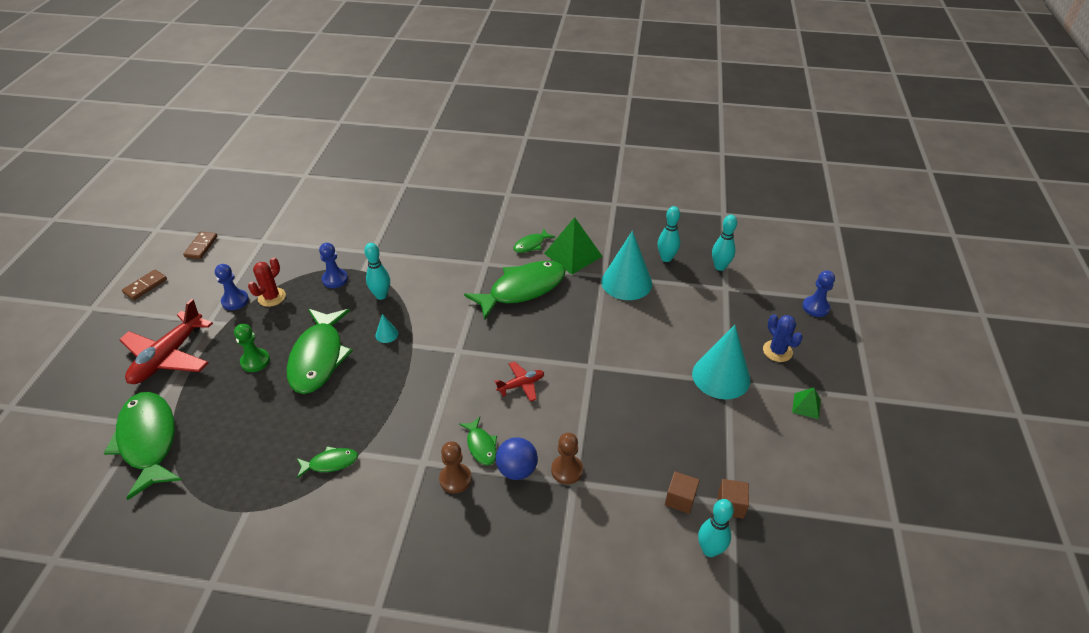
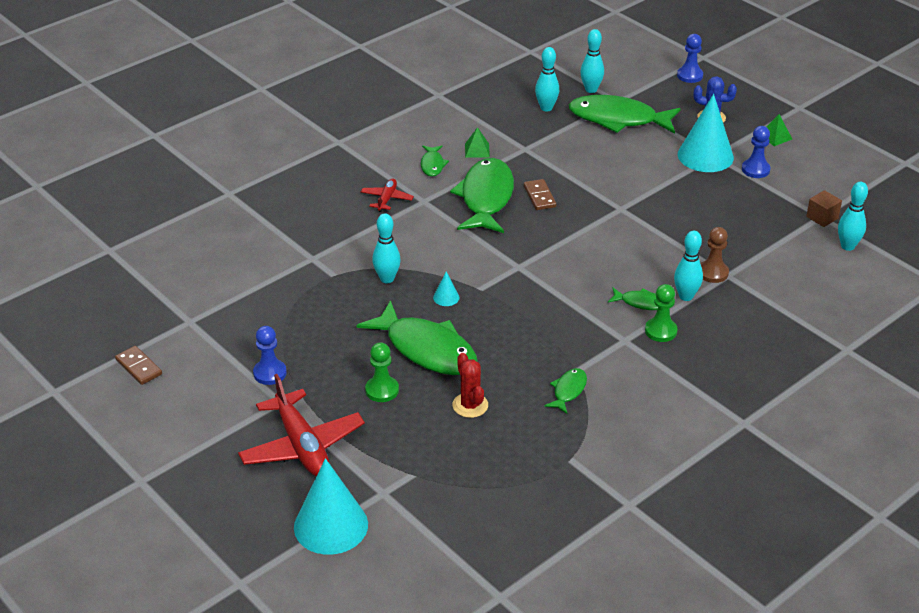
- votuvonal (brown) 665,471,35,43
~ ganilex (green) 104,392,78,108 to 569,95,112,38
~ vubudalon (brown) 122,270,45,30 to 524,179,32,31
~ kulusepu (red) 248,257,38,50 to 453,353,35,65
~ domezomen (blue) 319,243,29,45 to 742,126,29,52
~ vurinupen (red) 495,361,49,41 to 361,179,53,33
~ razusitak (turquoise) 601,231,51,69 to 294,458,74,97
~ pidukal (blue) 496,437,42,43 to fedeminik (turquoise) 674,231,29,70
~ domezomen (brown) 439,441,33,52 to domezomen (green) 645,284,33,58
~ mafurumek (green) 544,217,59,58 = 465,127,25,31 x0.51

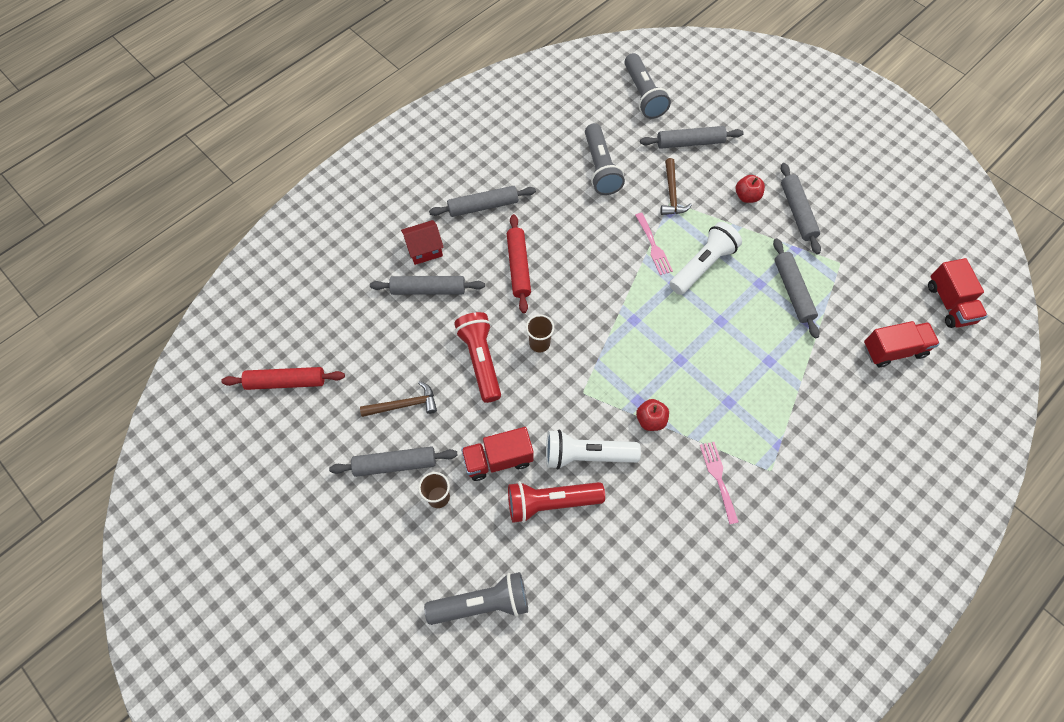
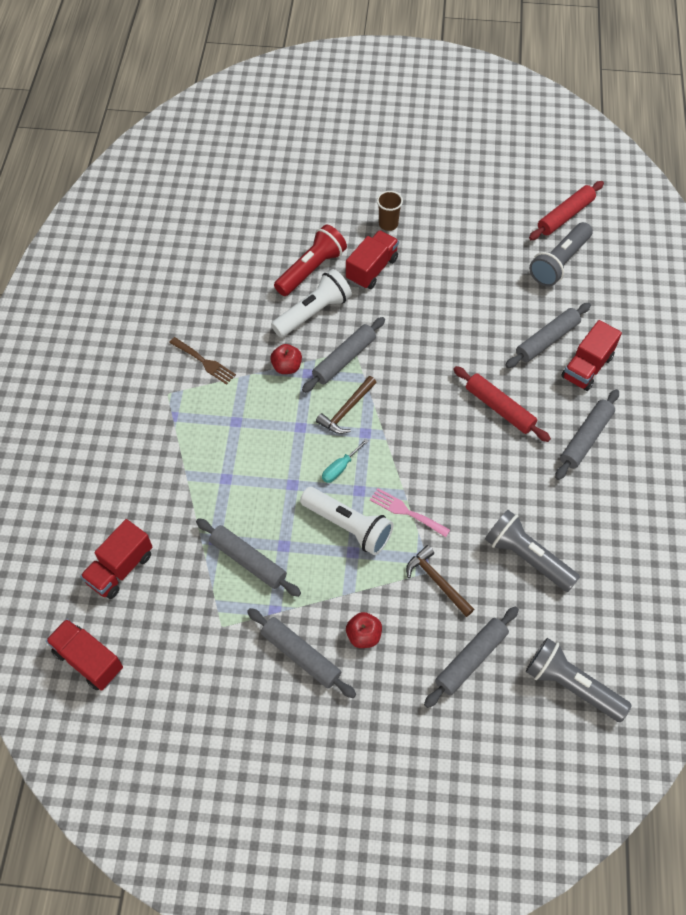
- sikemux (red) 454,312,47,91
- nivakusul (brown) 526,315,28,37
+ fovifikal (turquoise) 322,439,46,44
~ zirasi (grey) 329,446,129,31 to 302,317,83,76
~ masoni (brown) 360,381,77,36 to 316,376,61,58
~ sikemux (grey) 424,572,104,53 to 529,222,64,65
~ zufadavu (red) 401,220,43,45 to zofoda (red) 561,320,61,71
~ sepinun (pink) 700,442,39,82 to sepinun (brown) 169,337,67,48
~ sikemux (white) 669,222,73,73 = 300,487,94,68 60 degrees counterclockwise

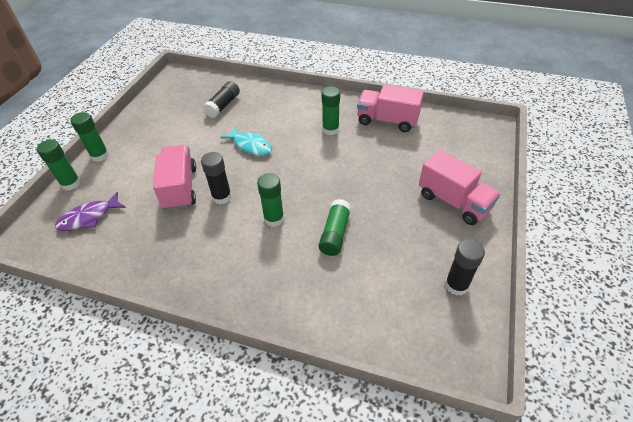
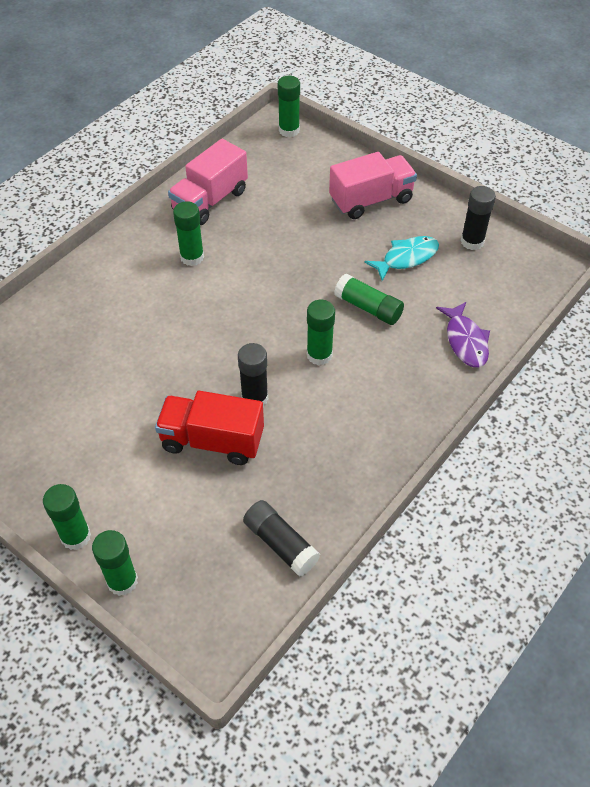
+ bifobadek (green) 278,75,22,62
~ ganilex (purple) 55,192,71,39 to 436,302,54,65
~ bifobadek (black) 203,81,37,37 to 243,500,77,77
~ ganilex (turquoise) 220,126,52,30 to 364,236,75,45
~ zofoda (pink) 153,145,43,66 to zofoda (red) 155,391,109,74

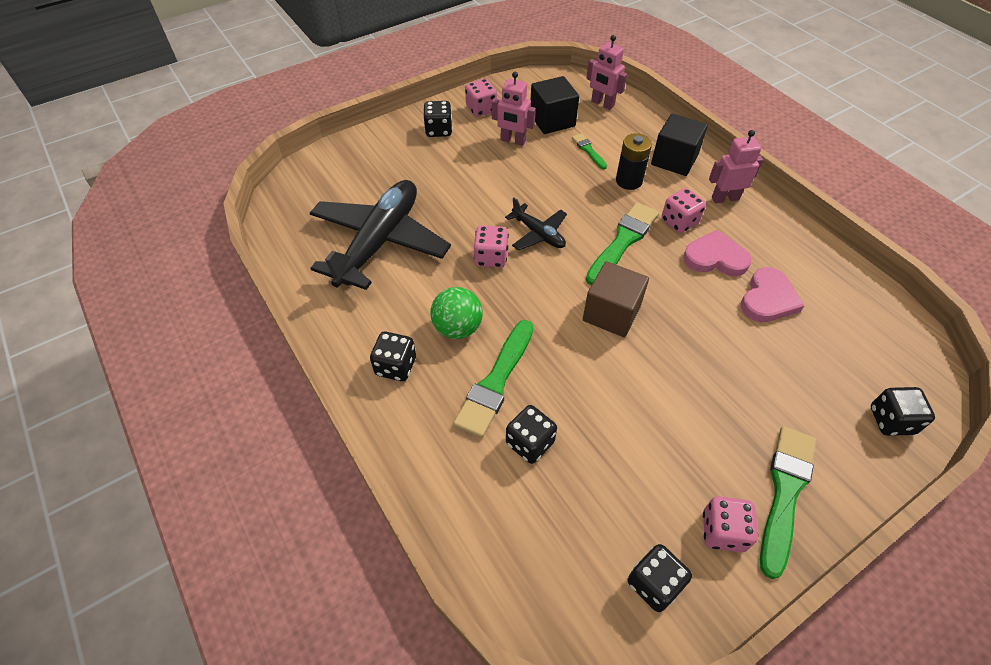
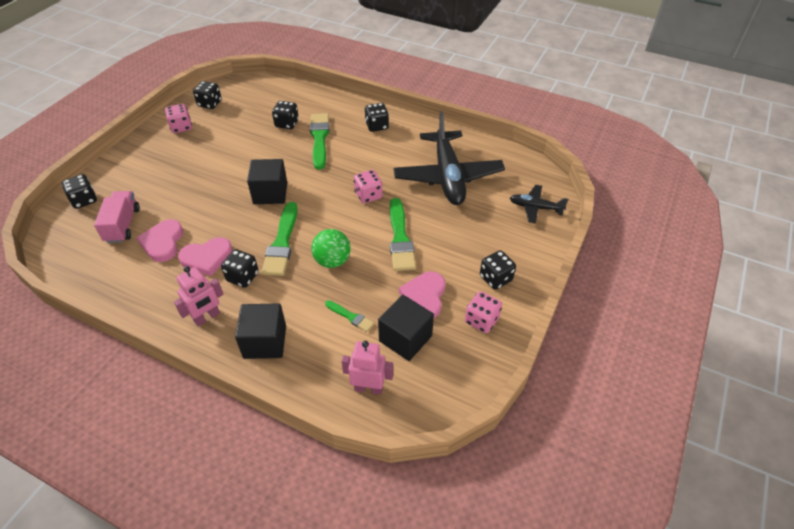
- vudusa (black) 616,133,36,57
+ zofoda (pink) 94,191,46,52
~ pidukal (green) 430,287,53,52 to 311,229,40,39
~ vurinupen (black) 505,197,62,54 to 510,185,59,39
~ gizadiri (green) 760,426,56,153 to 390,198,26,73
~ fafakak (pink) 492,72,44,74 to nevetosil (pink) 399,272,47,46
~ votuvonal (brown) 583,261,66,76 to votuvonal (black) 247,159,40,45
~ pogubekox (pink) 661,188,45,45 to pogubekox (black) 221,249,38,39

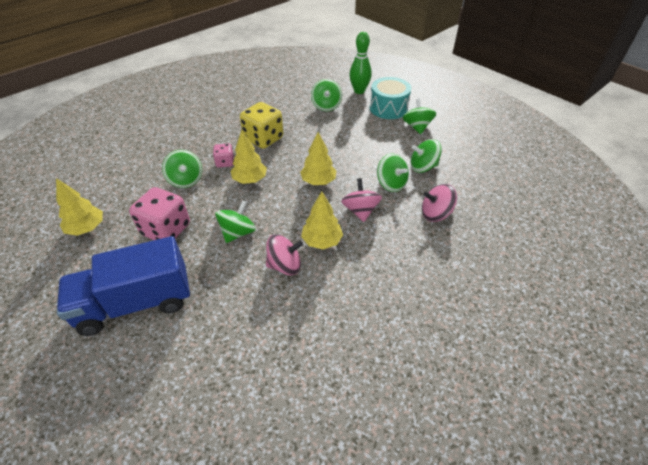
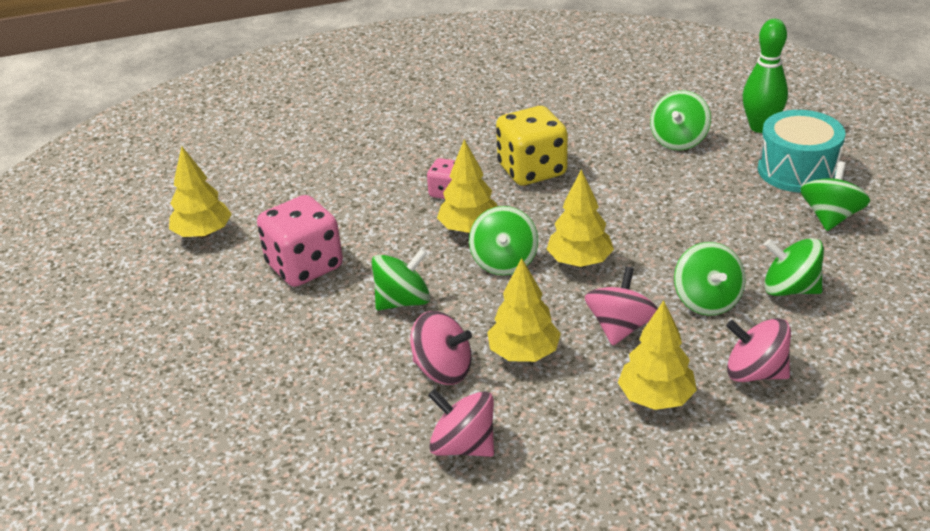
- zofoda (blue) 57,236,133,100
+ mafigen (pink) 428,389,66,68
+ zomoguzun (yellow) 618,300,79,110
~ mafigen (green) 162,150,40,38 to 469,206,69,69

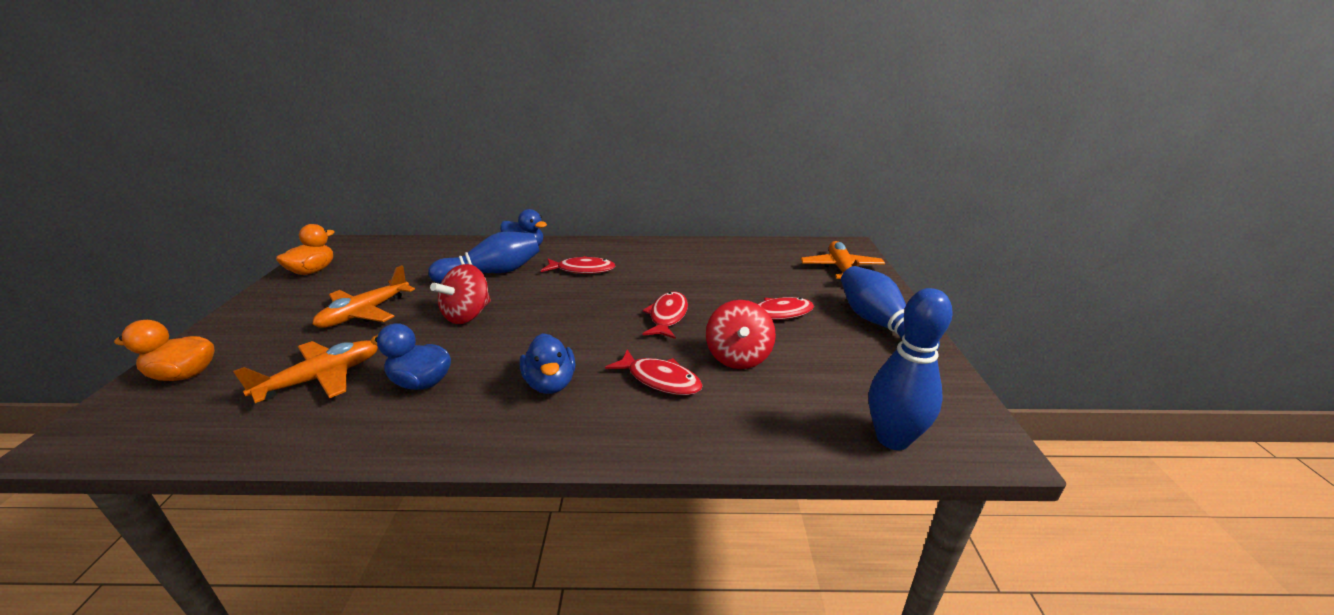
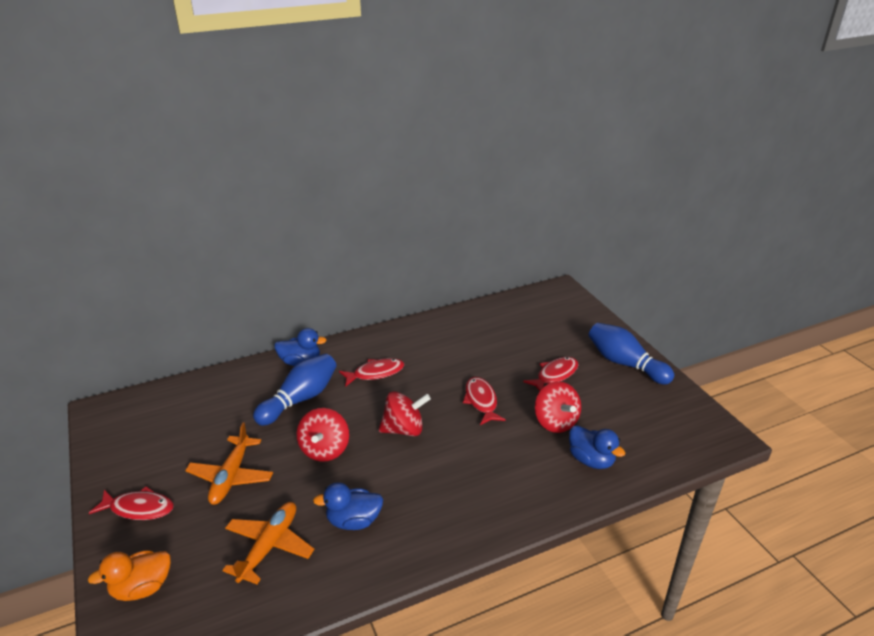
- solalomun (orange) 276,224,58,51
- vurinupen (orange) 801,241,84,38
- fedeminik (blue) 869,288,84,162
+ mafigen (red) 379,391,52,45
~ solalomun (blue) 520,333,56,61 to 569,425,56,44
~ ganilex (red) 605,349,98,46 to 89,486,85,34

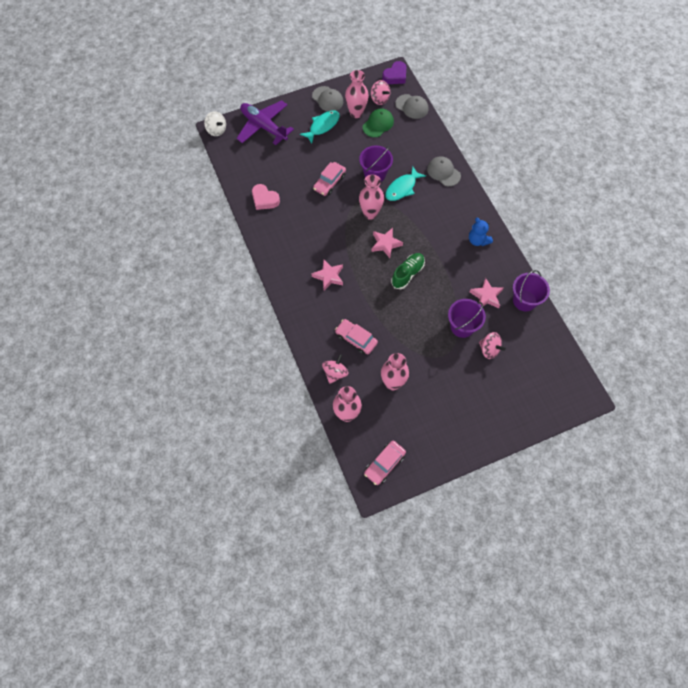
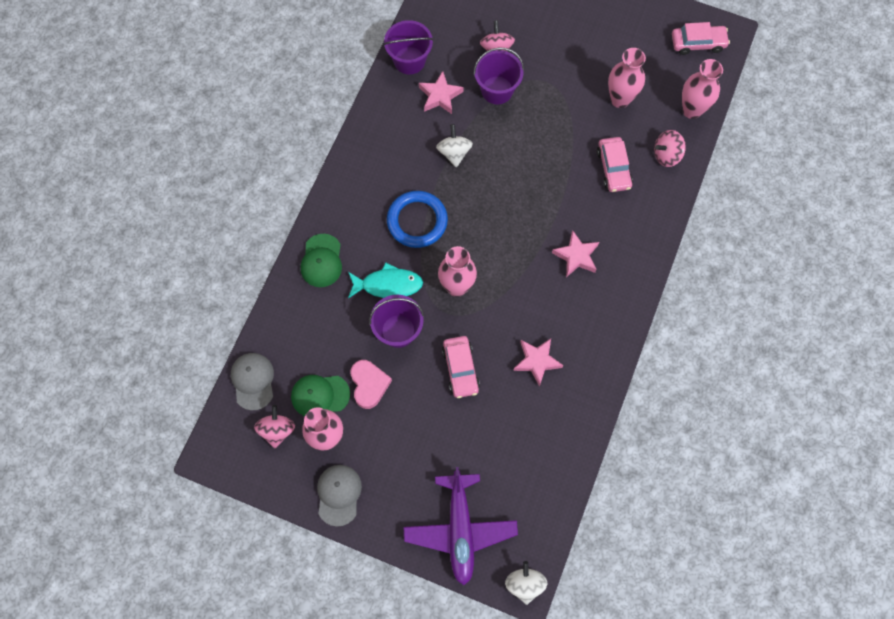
- ganilex (turquoise) 299,110,41,34
- nevetosil (purple) 382,61,24,23
- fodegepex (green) 391,253,34,36
- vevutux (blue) 469,217,24,29
+ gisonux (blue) 387,191,61,57
+ mafigen (white) 436,124,37,44
~ nevetosil (pink) 252,184,28,26 to 350,360,42,49
~ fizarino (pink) 371,228,32,30 to 513,338,50,48
~ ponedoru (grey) 427,156,34,30 to ponedoru (green) 301,234,41,53
~ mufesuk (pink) 313,162,33,34 = 442,336,38,62 90 degrees clockwise

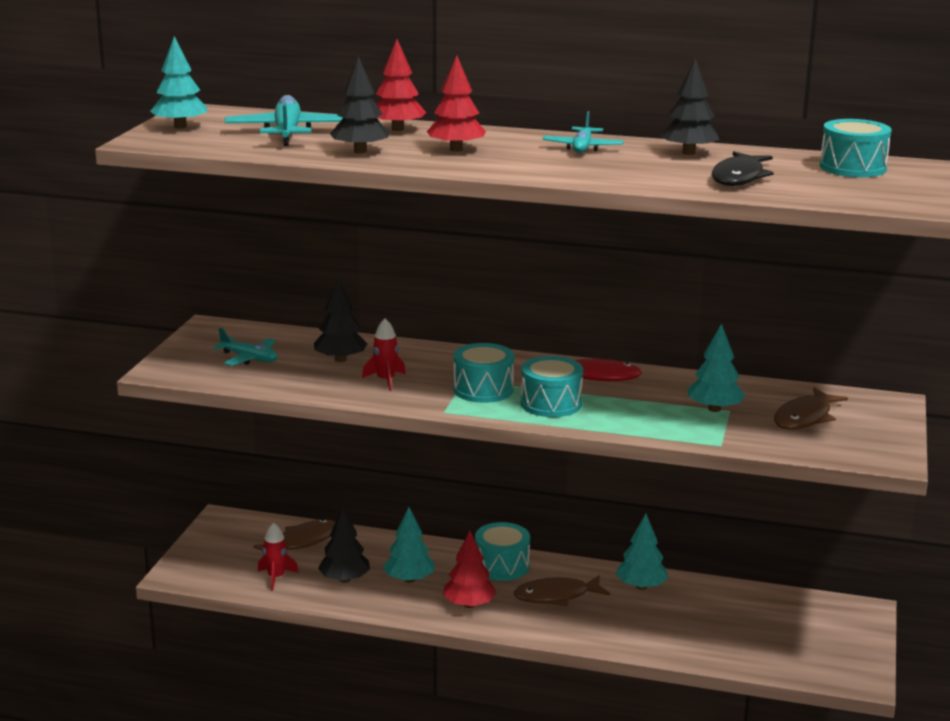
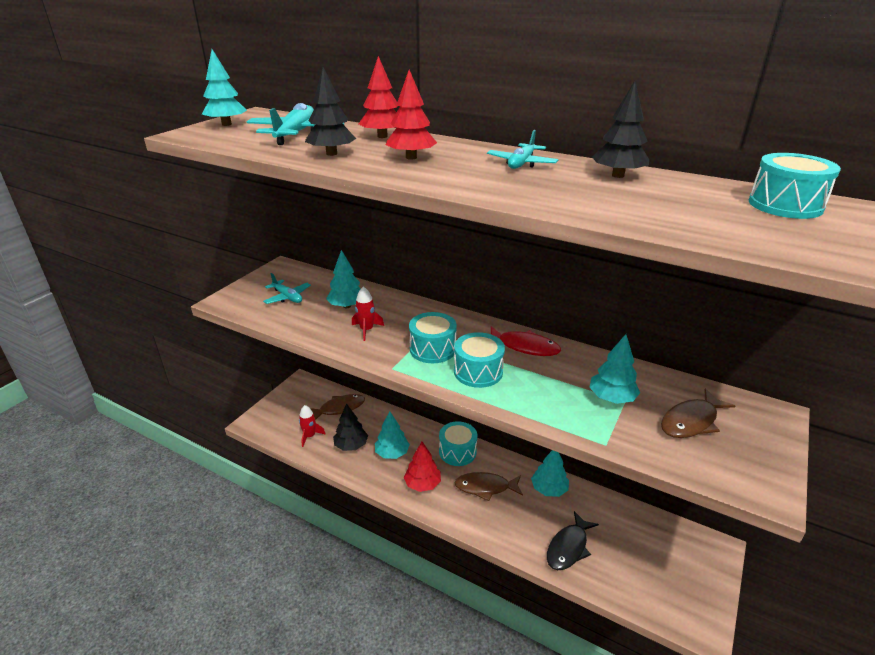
~ ganilex (black) 712,151,62,35 to 547,511,52,59
~ zomoguzun (black) 314,279,53,83 to zomoguzun (turquoise) 326,250,35,58

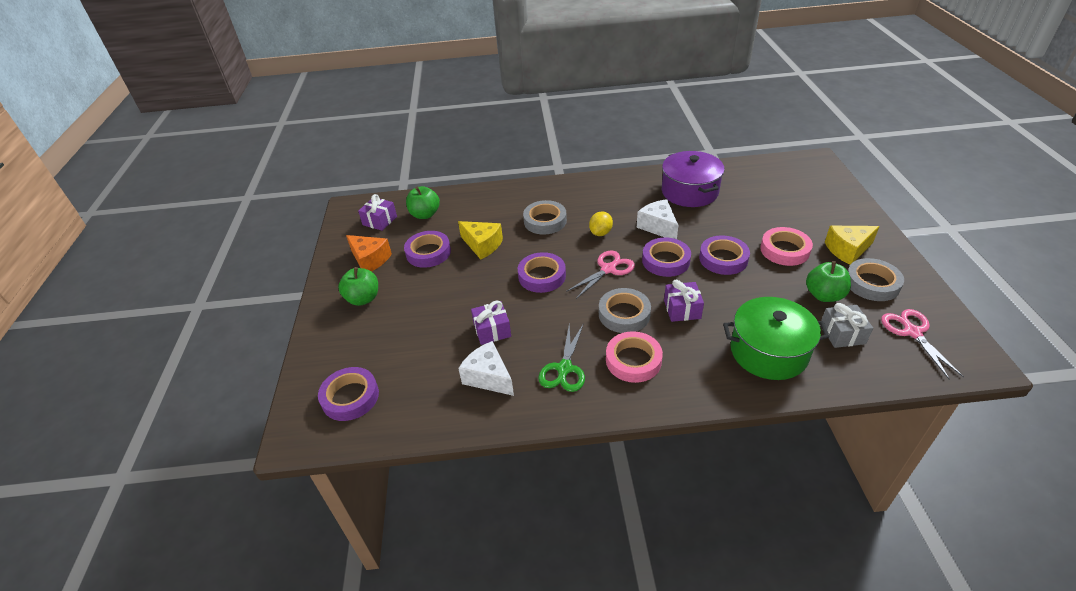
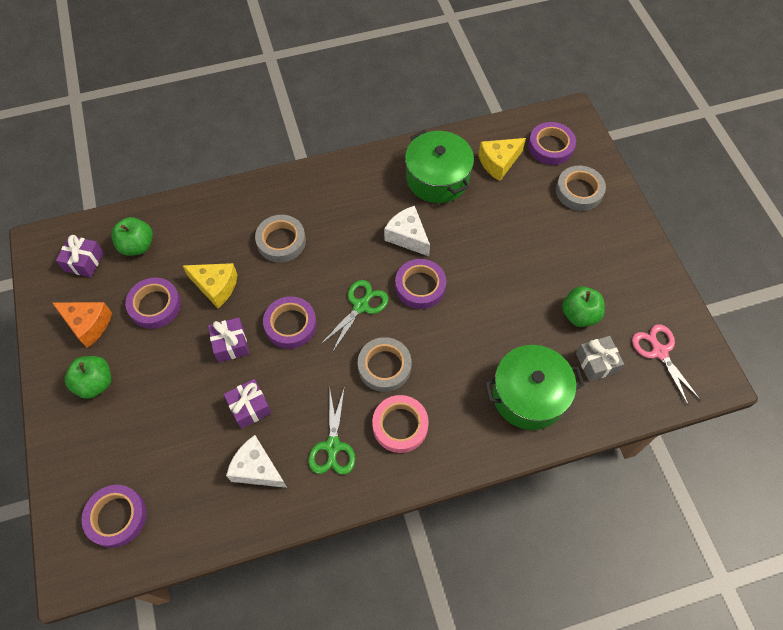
- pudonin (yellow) 589,211,24,25
- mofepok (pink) 760,227,53,39
~ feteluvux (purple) 664,280,40,42 to 208,318,41,44
~ mofepok (purple) 699,235,51,40 to 528,122,48,43
~ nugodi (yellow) 825,226,55,39 to 478,138,48,43
~ mofepok (grey) 848,258,56,43 to 556,166,50,45
~ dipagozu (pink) 566,251,69,48 to dipagozu (green) 320,280,69,73
~ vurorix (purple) 662,151,63,56 to vurorix (green) 405,130,69,73

